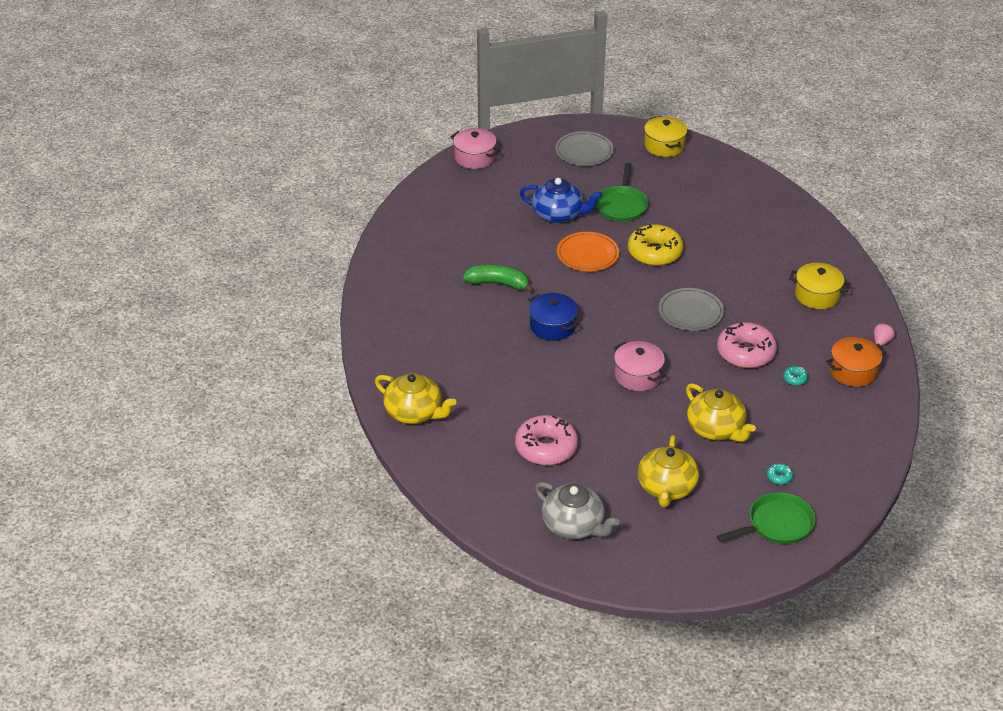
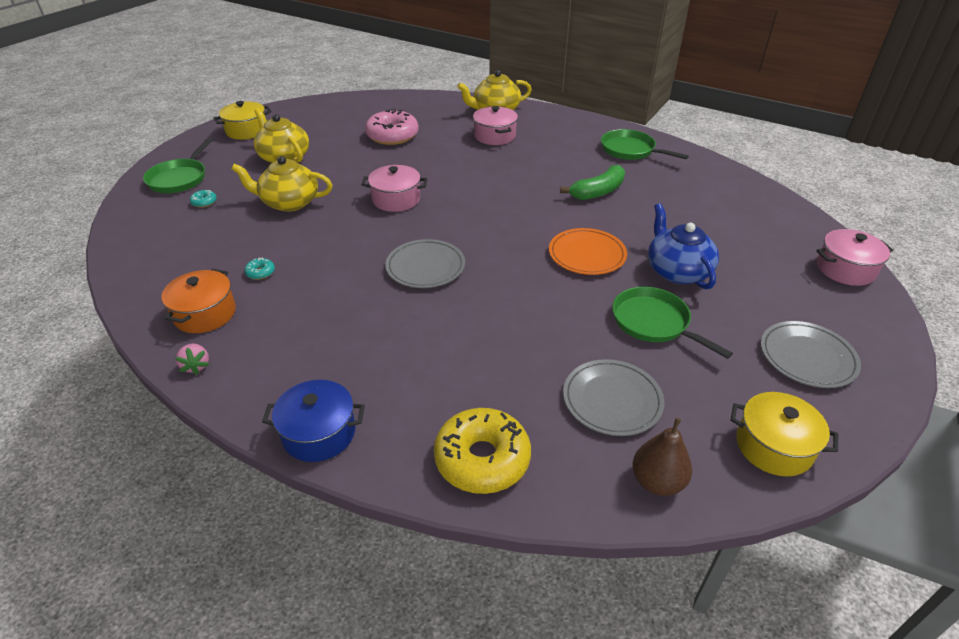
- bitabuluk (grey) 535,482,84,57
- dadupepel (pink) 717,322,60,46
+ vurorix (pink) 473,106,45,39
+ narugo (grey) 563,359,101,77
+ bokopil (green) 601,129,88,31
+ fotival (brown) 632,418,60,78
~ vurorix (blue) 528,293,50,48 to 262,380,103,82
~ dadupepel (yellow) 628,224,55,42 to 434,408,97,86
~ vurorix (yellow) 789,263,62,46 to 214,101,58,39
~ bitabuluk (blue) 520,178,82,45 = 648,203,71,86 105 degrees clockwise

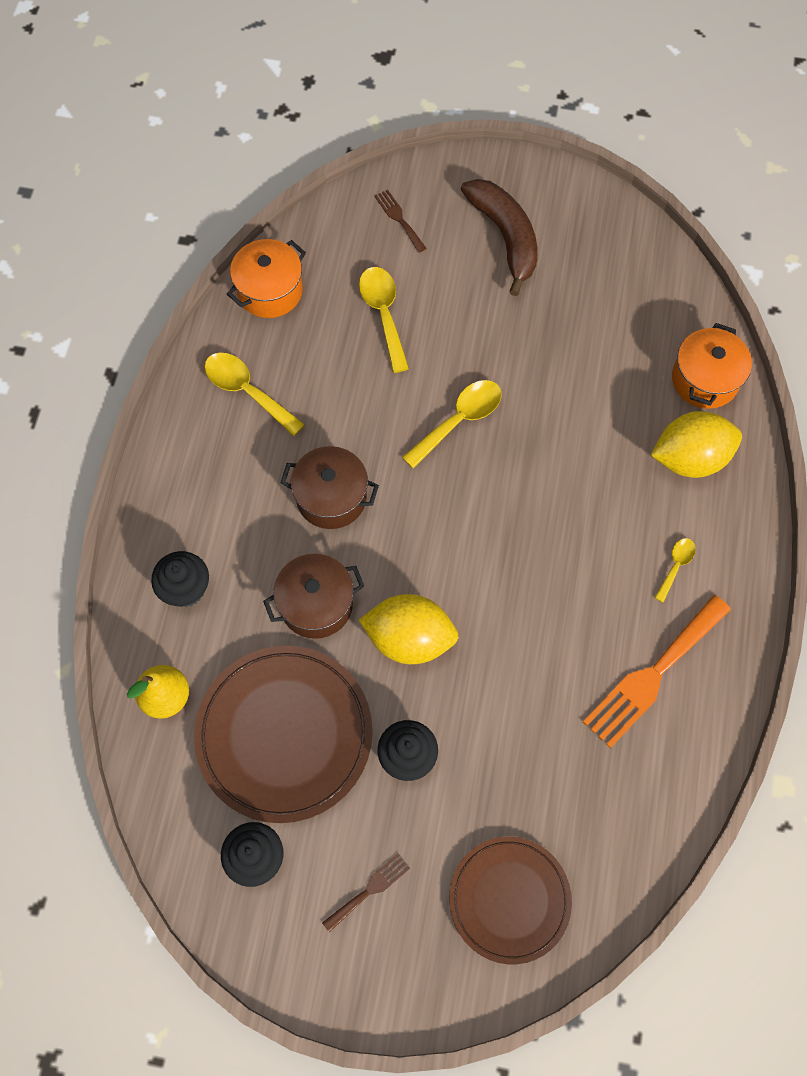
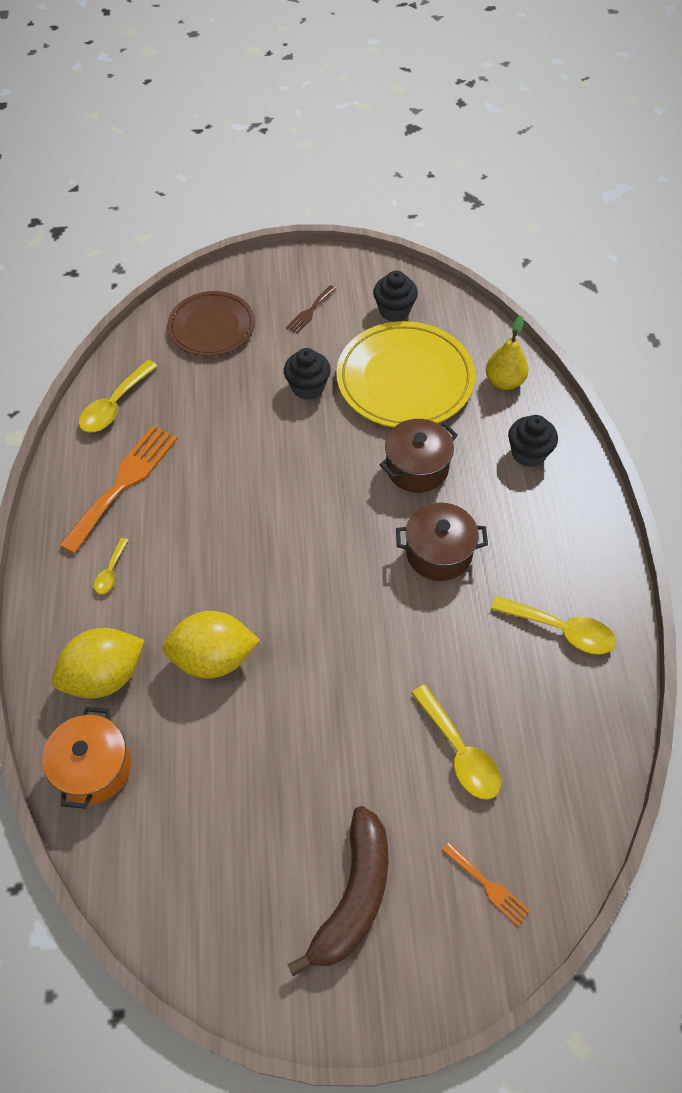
- vurorix (orange) 227,239,79,79
~ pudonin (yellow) 359,594,100,70 to 162,611,98,67
~ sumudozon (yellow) 402,380,100,89 to 79,360,78,73
~ narugo (brown) 194,645,179,178 to narugo (yellow) 336,321,139,107
~ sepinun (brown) 375,189,51,64 to sepinun (orange) 442,842,88,84
~ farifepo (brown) 461,179,77,117 = 287,806,101,170 120 degrees counterclockwise

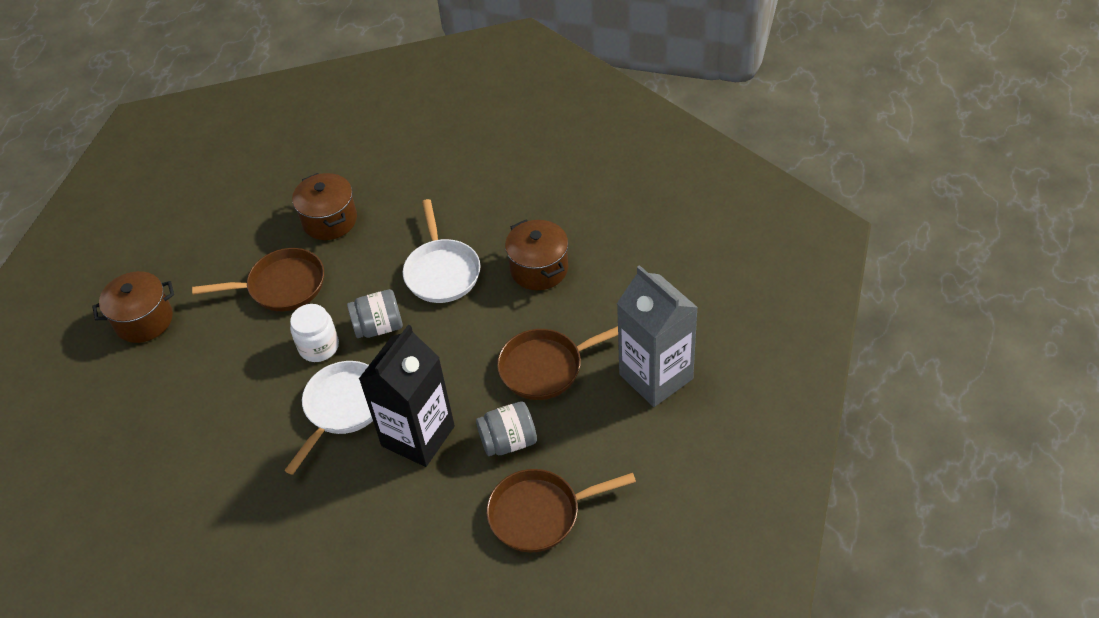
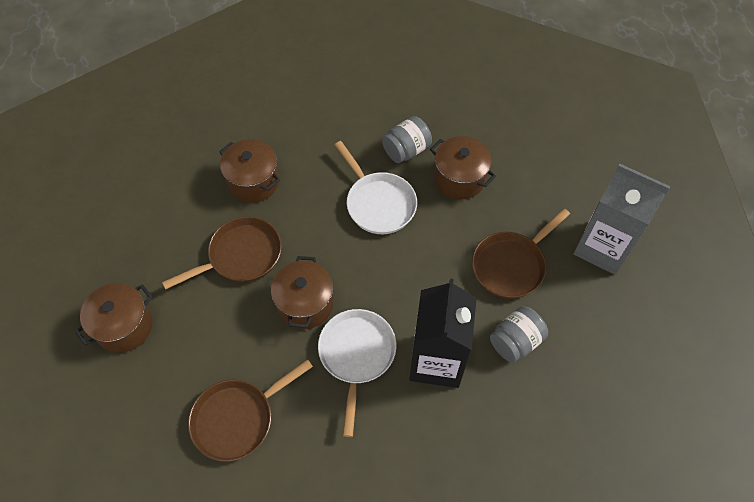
~ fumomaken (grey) 347,289,56,49 to 382,116,50,47
~ bokopil (brown) 487,469,149,84 to 188,359,125,103
~ fumomaken (white) 290,304,49,58 to vurorix (brown) 271,256,62,73

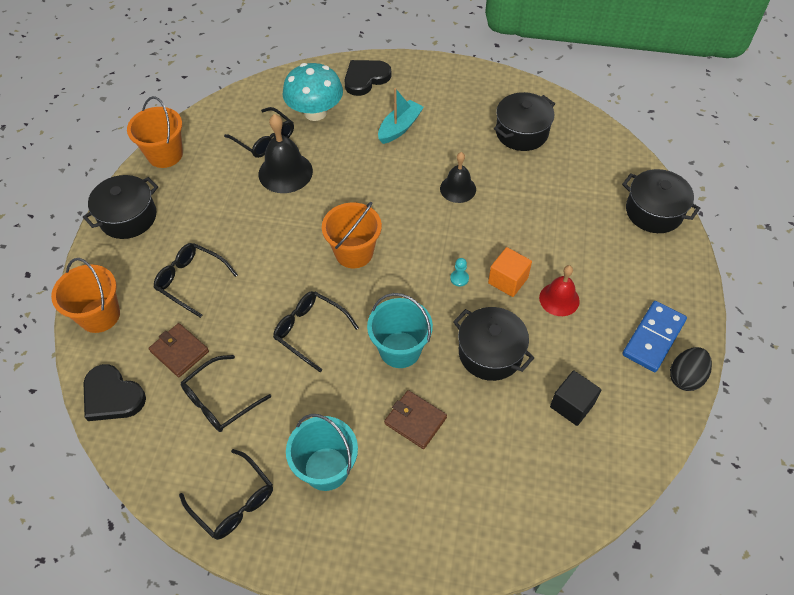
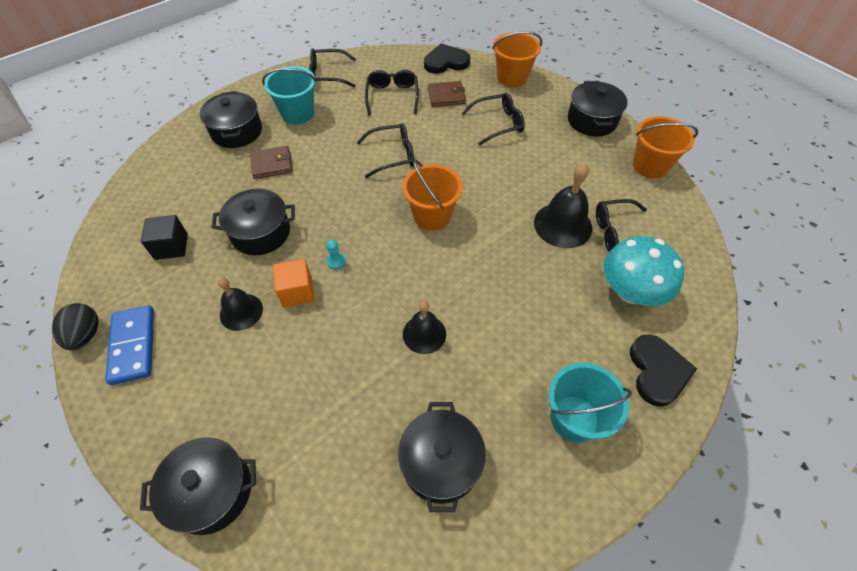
- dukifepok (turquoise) 378,88,46,56
+ vurorix (black) 200,91,62,57
~ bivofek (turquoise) 367,293,66,75 to 549,363,83,80
~ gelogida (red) 539,265,41,51 to gelogida (black) 218,277,45,54

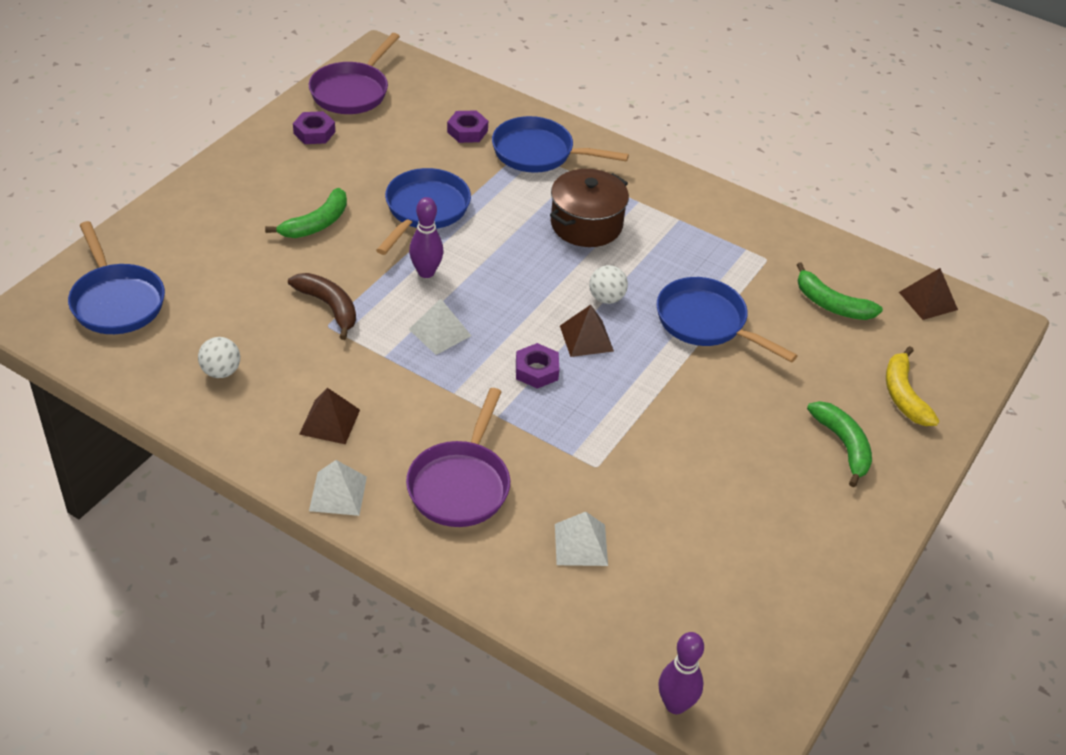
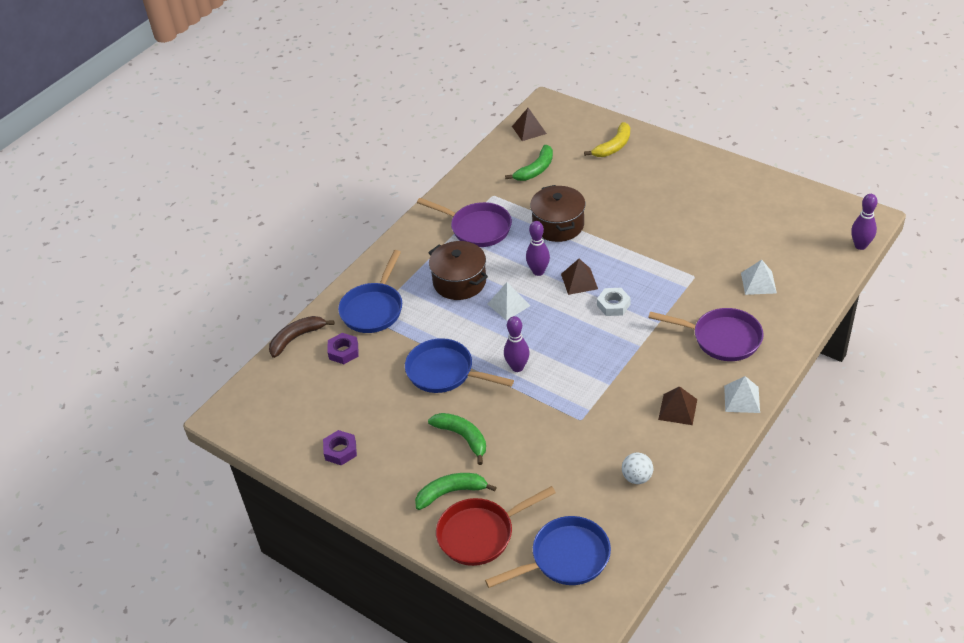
+ bokopil (red) 436,486,120,80
~ farifepo (brown) 288,273,68,67 to 269,316,65,42
~ bokopil (purple) 309,33,91,81 to 417,198,95,49
~ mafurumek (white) 409,299,62,56 to 488,282,43,39
~ farifepo (green) 807,401,65,86 to 415,473,82,37
~ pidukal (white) 589,265,39,39 to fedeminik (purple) 526,221,24,55
~ bokopil (blue) 657,277,141,86 to vurorix (brown) 530,185,55,57
~ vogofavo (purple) 516,343,43,46 to vogofavo (white) 597,288,34,28
~ farifepo (yellow) 886,346,53,80 = 584,122,46,35 45 degrees counterclockwise

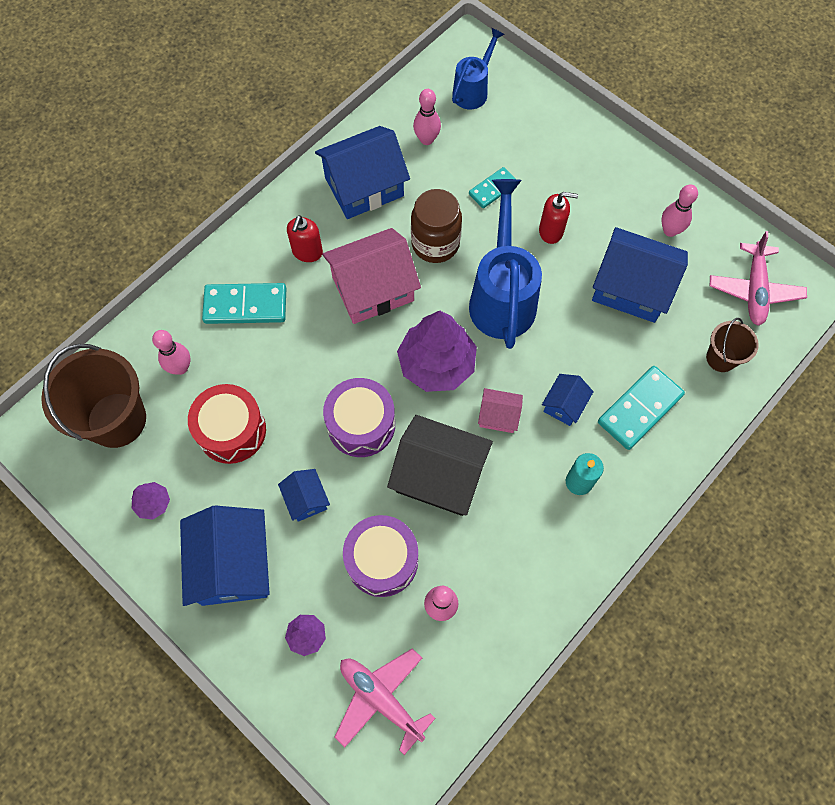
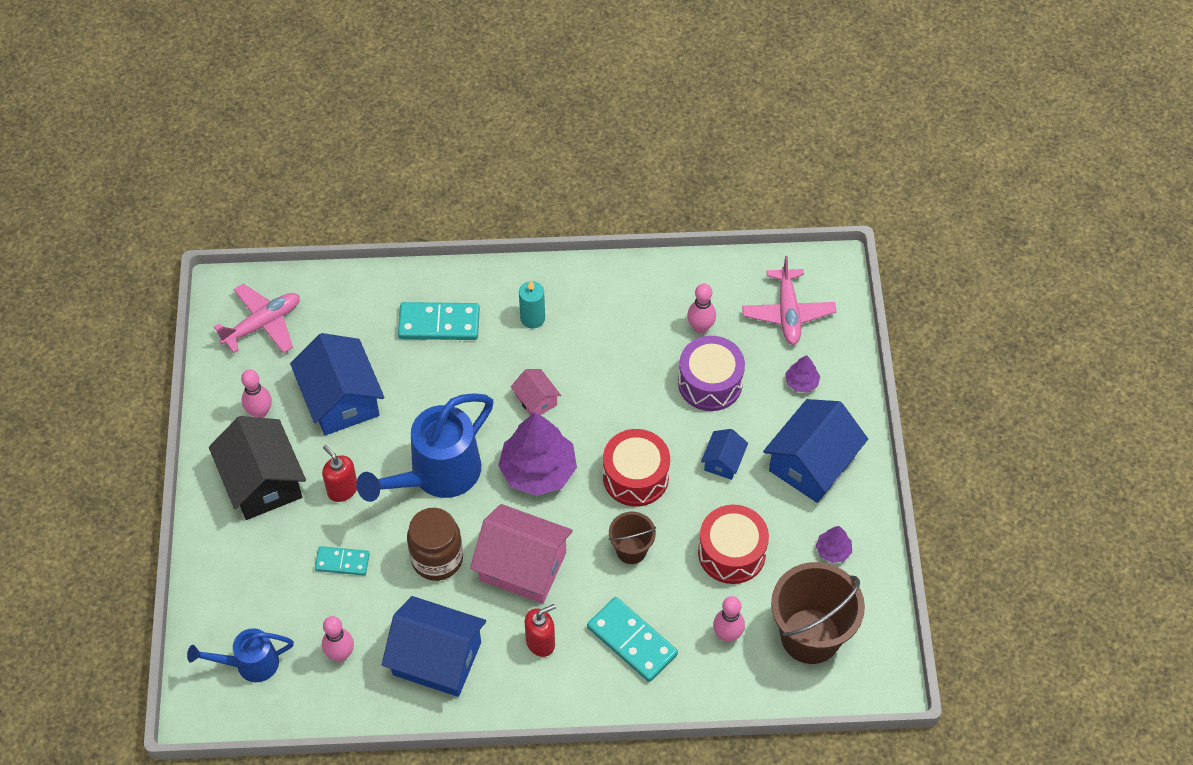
- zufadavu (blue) 542,374,52,52
~ zufadavu (black) 387,415,106,101 to 209,416,97,104
~ bivofek (brown) 706,318,53,54 to 609,512,47,52
~ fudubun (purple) 323,378,72,79 to fudubun (red) 603,429,67,77

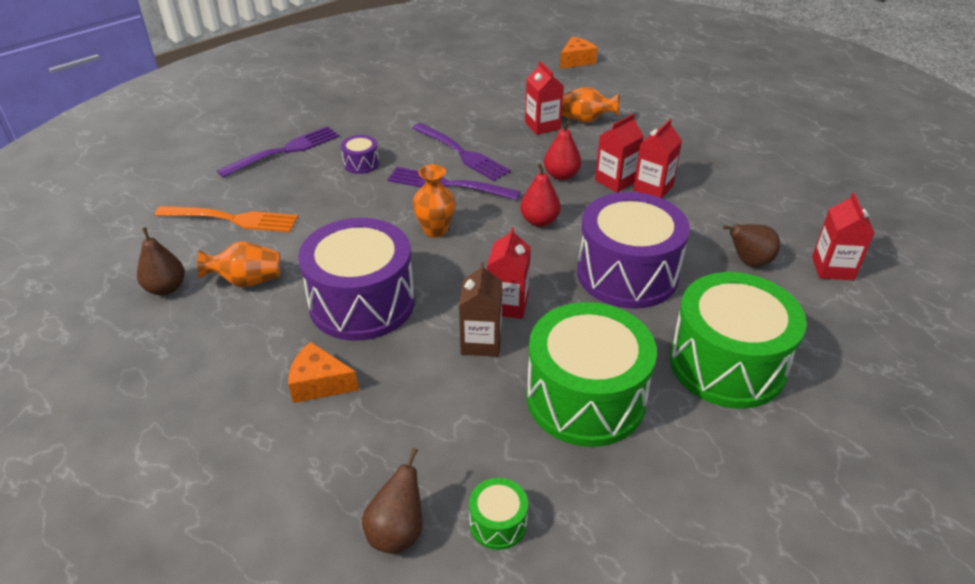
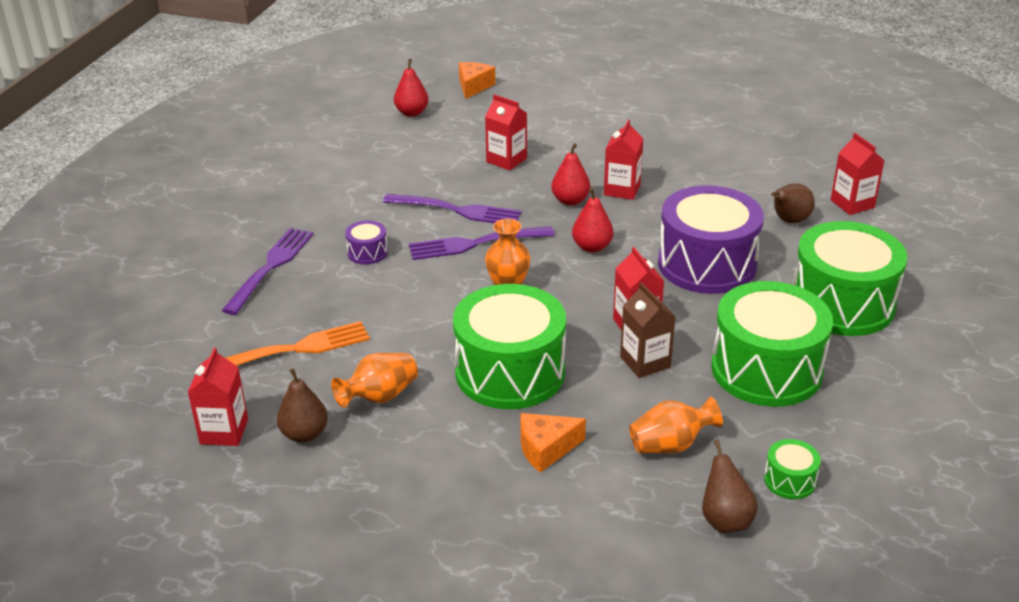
+ fotival (red) 394,59,35,58
~ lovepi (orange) 562,87,58,36 to 629,396,94,58
~ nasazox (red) 633,119,49,79 to 188,348,60,98
~ fudubun (purple) 298,218,117,123 to fudubun (green) 453,284,113,125

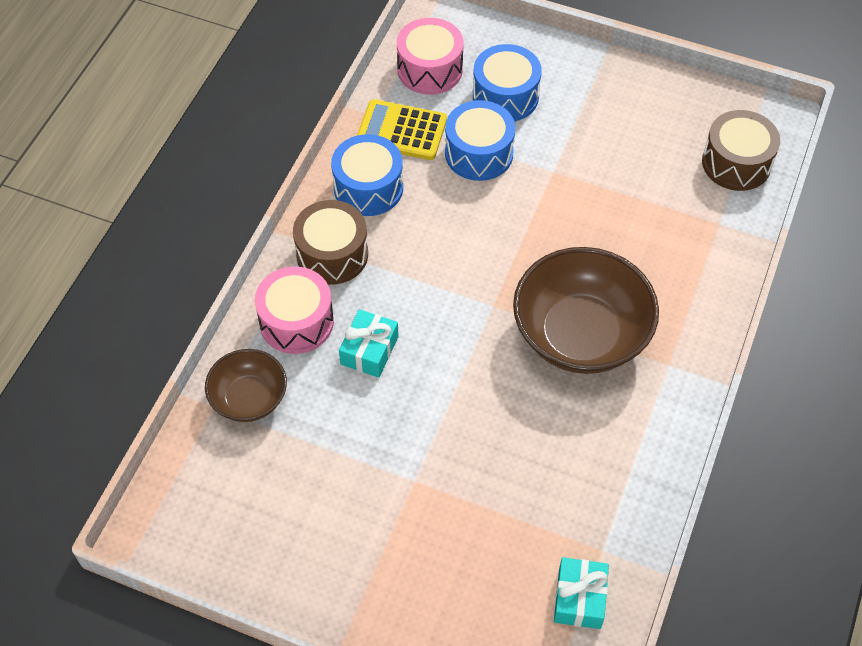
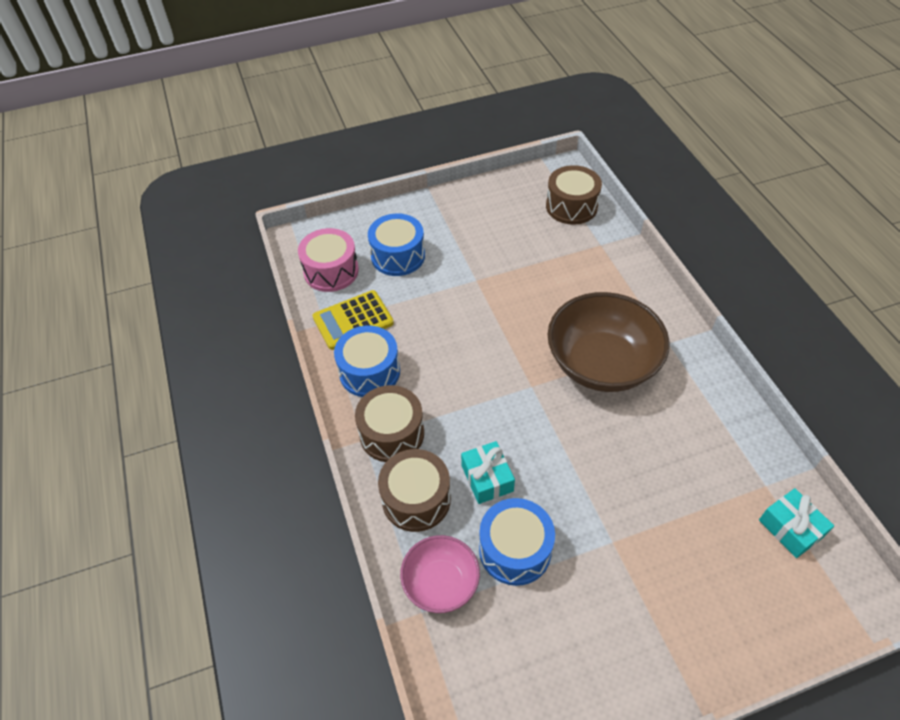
~ fudubun (blue) 445,100,70,81 to 479,498,76,88
~ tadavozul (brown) 205,349,82,73 to tadavozul (pink) 400,535,80,78
~ fudubun (pink) 255,266,79,88 to fudubun (brown) 378,449,73,83

